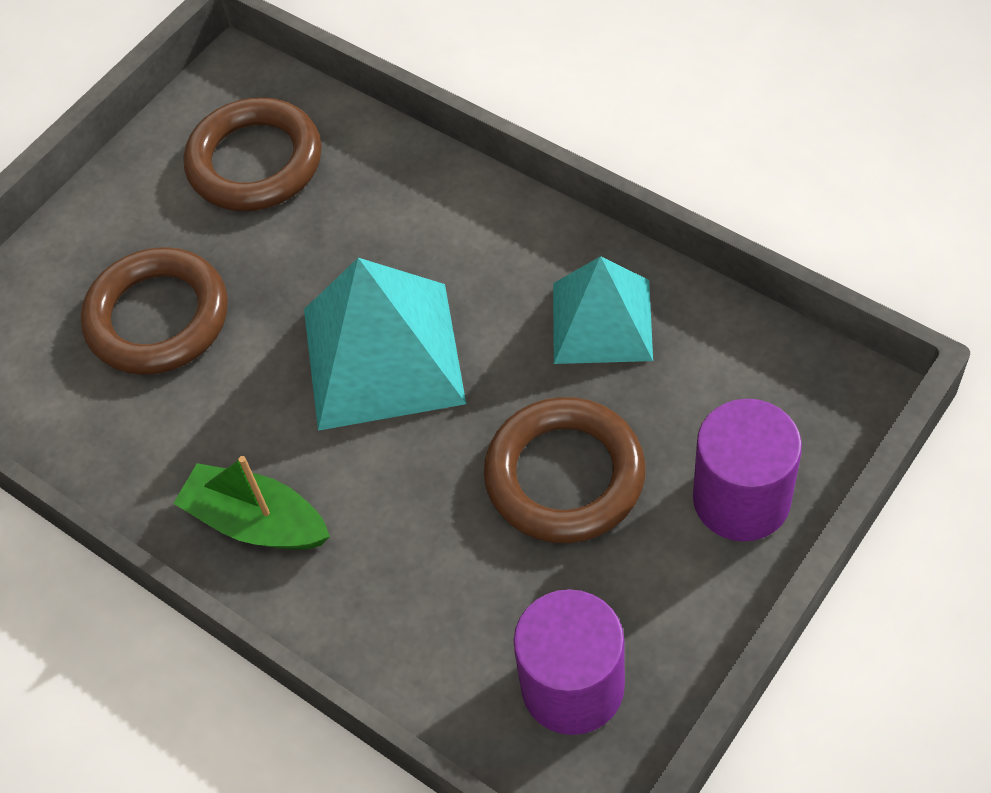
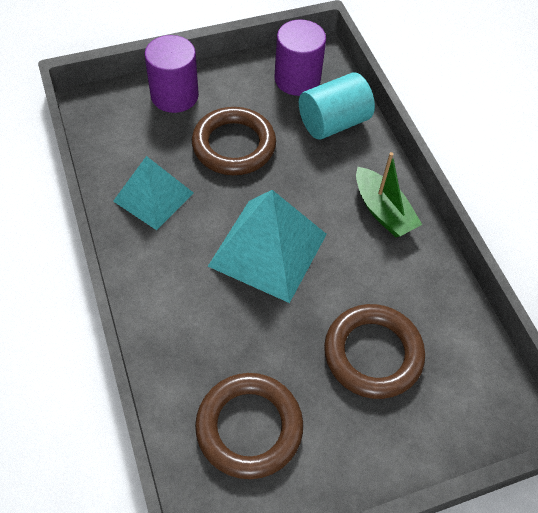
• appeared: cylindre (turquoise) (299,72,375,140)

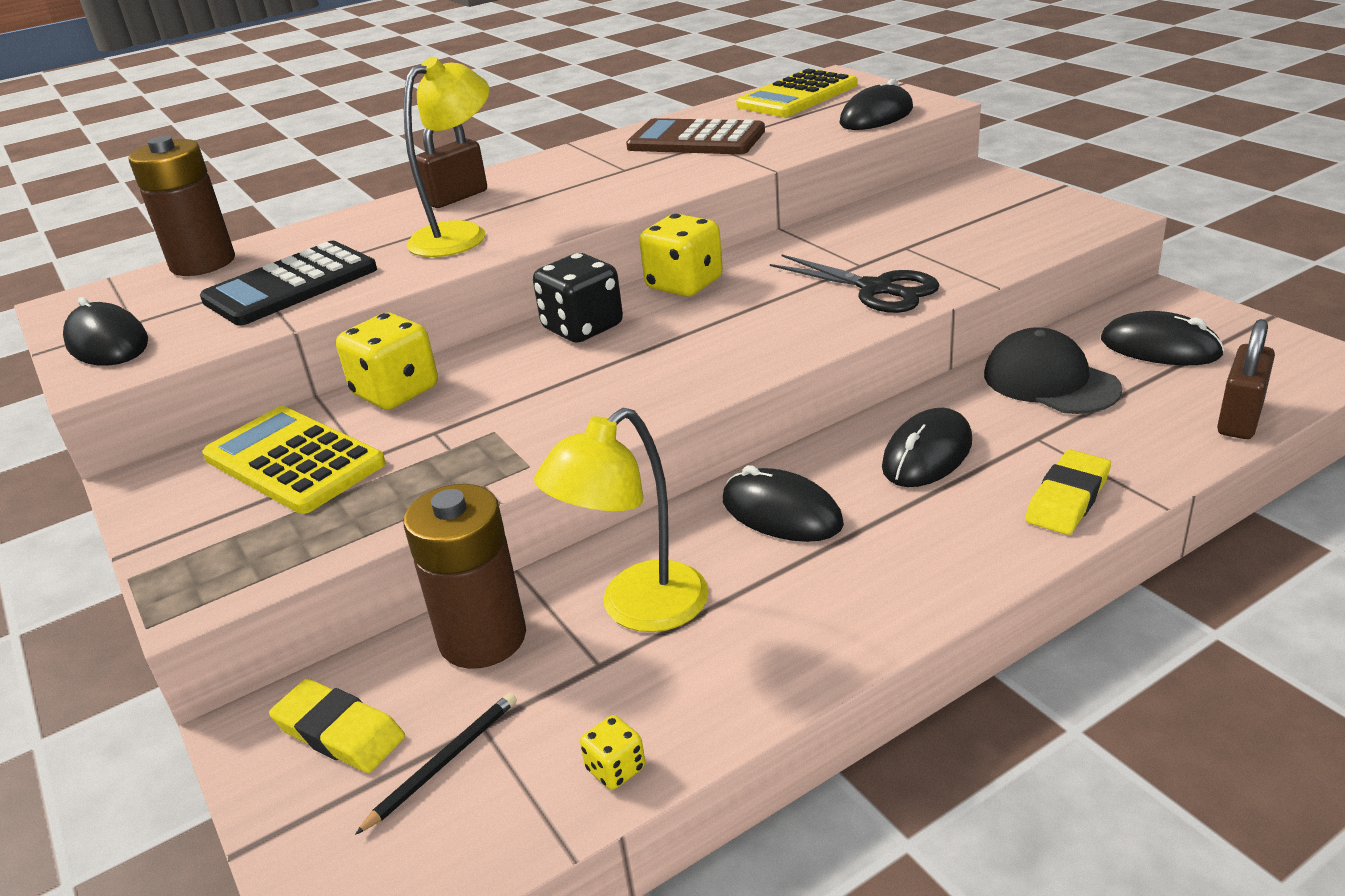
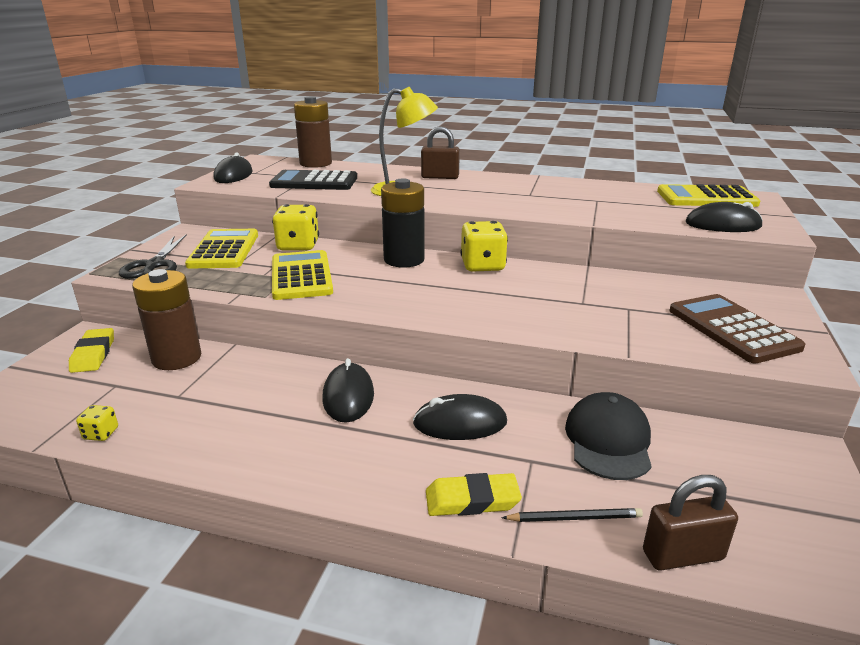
• relocated: crayon (noir) (355,693,517,835) to (502,508,643,522)
• exchanged: dé (noir) (533,253,623,342) to pile (noir) (381,178,425,268)
• missing: lampe (jaune) (534,408,709,632)
• relocated: calculatrice (marron) (626,118,765,154) to (669,294,805,364)
• relocated: ciseaux (noir) (770,255,939,313) to (119,234,187,279)
• missing: souris (noir) (1101,311,1225,365)
• appeared: calculatrice (jaune) (272,250,333,300)

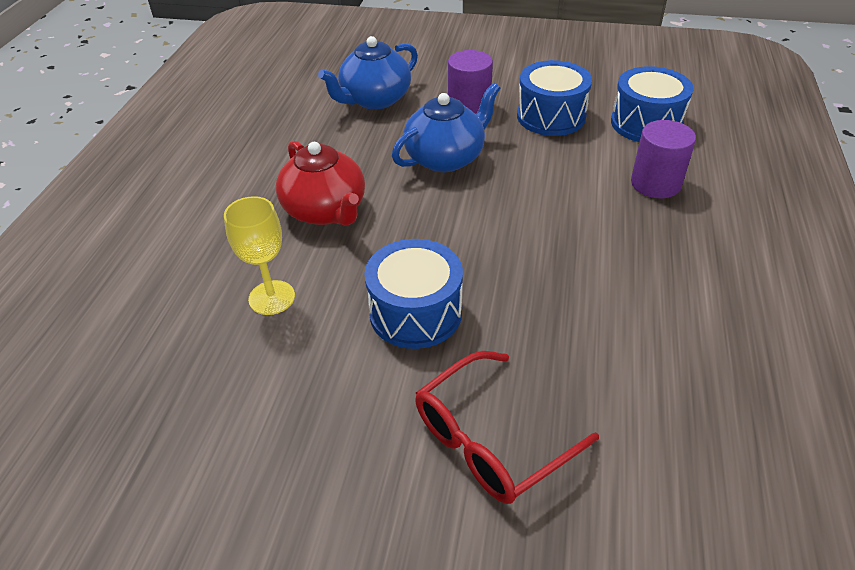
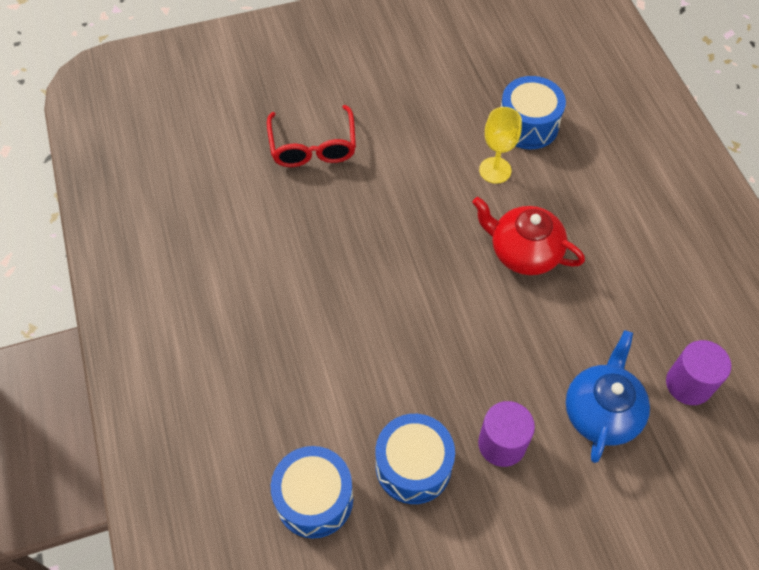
• relocated: tambour (bleu) (364,239,463,349) to (501,76,566,149)
• missing: théière (bleu) (392,83,501,172)
• spun: lunettes (rouge) (415,351,599,504) = (267,105,356,167) 150 degrees clockwise
• relocated: cylindre (violet) (631,120,696,198) to (666,340,731,405)

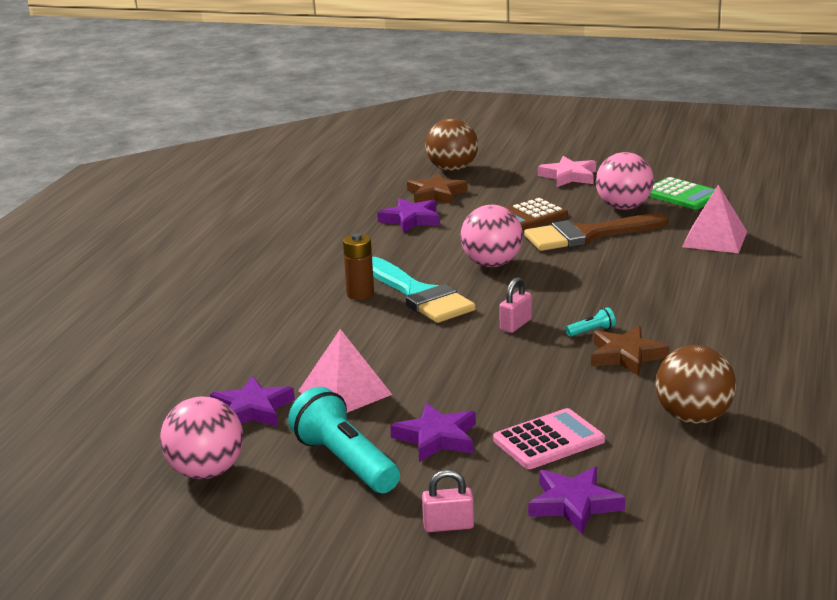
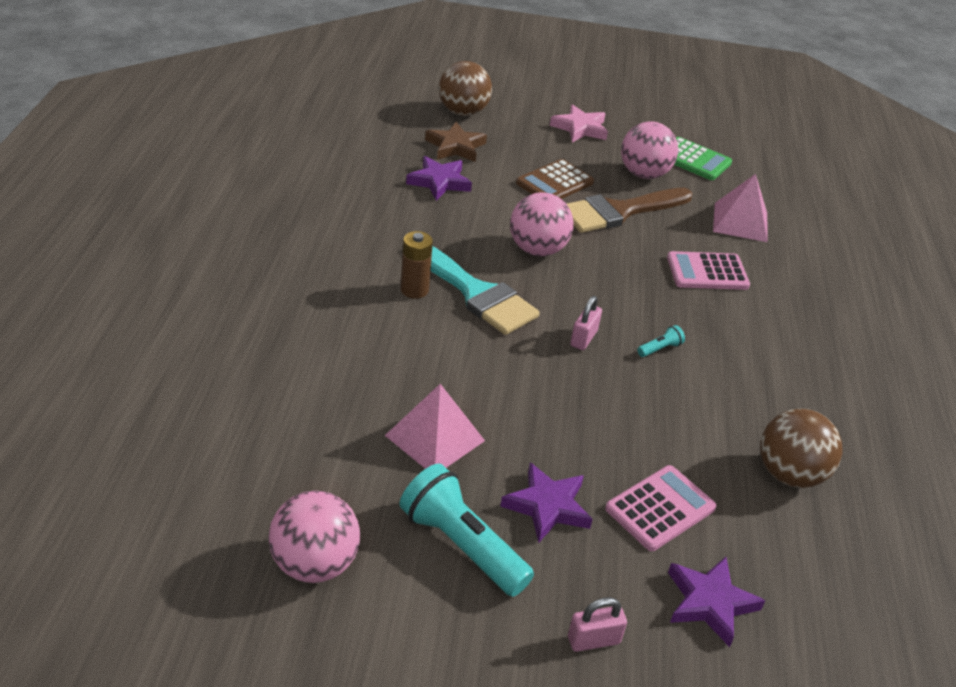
• missing: étoile (violet) (210,376,295,426)
• missing: étoile (marron) (591,326,670,376)
• appeared: calculatrice (rose) (667,251,750,290)

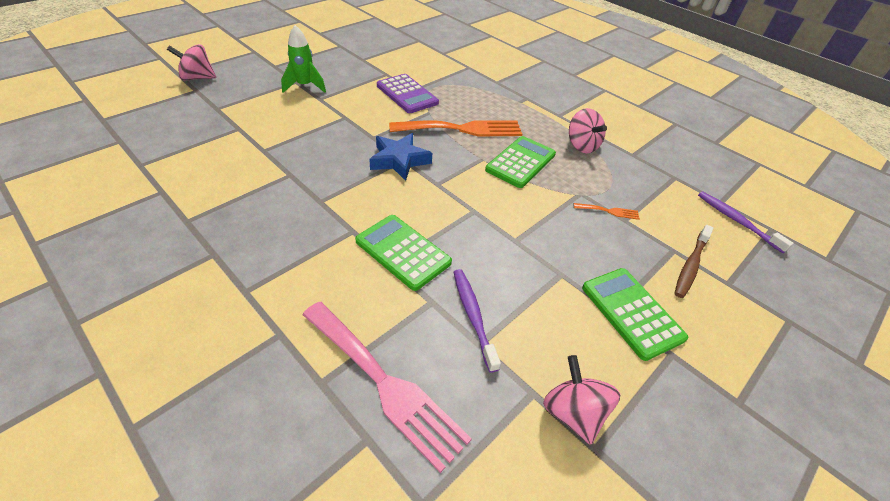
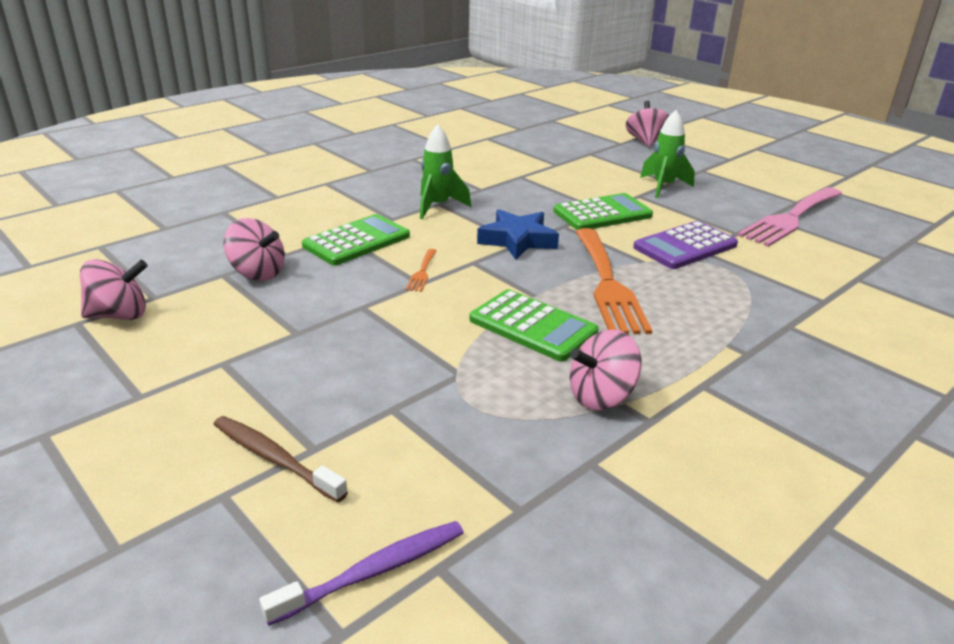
• relocated: fourchette (rose) (302,302,472,473) to (737,187,842,247)
• exchanged: brosse à dents (violet) (454,269,501,373) to toupie (rose) (223,218,285,281)
• relocated: fourchette (orange) (574,203,640,220) to (406,249,437,292)
• relocated: calculatrice (vert) (582,268,688,361) to (553,193,653,230)
• appeared: fusée (vert) (420,124,471,219)

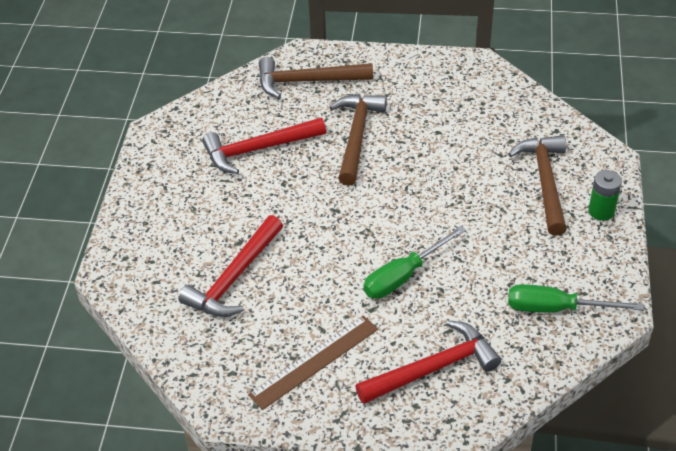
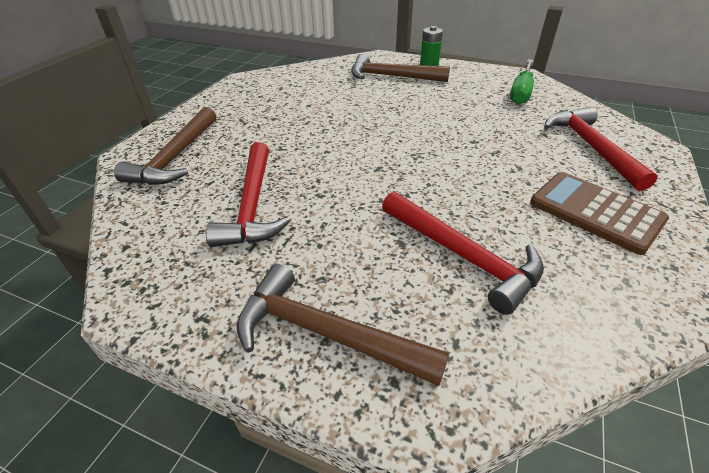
• exchanged: règle (marron) (248,315,378,410) to calculatrice (marron) (530,172,669,255)
• relocated: marteau (marron) (330,94,387,186) to (237,264,449,386)
• missing: tournevis (vert) (363,226,466,299)

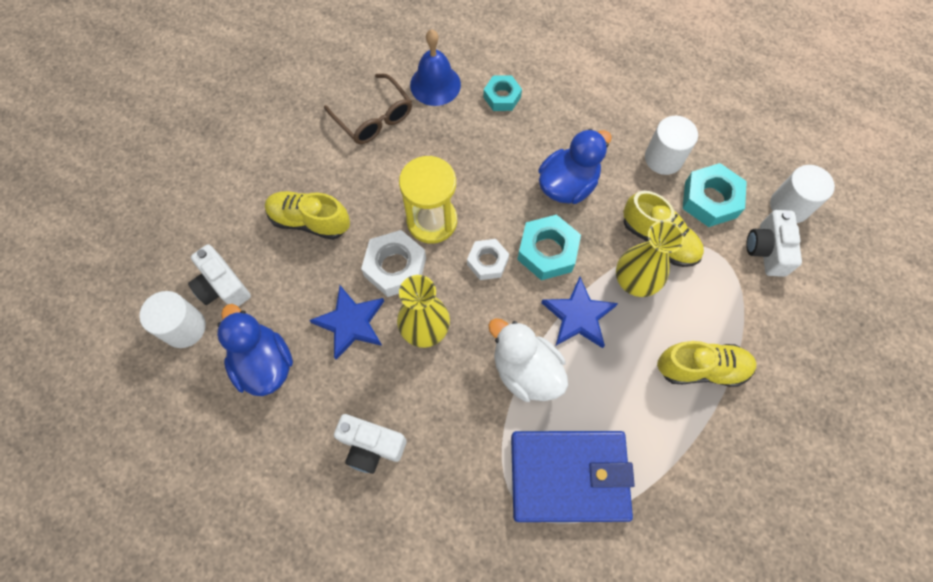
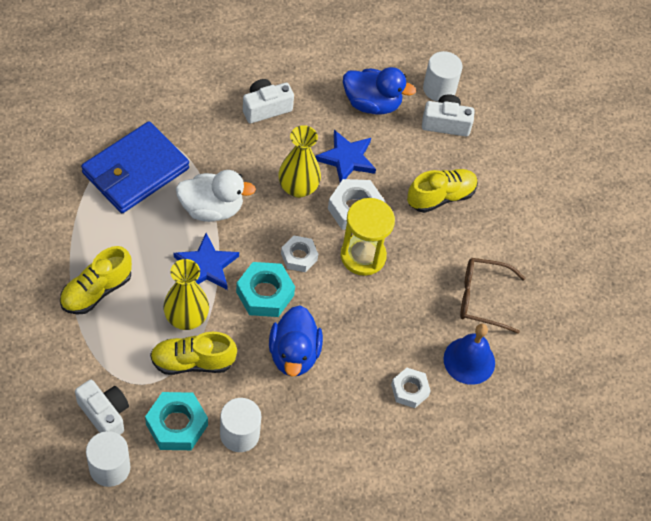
• colour: écrou (turquoise) (483,76,522,111) to écrou (blanc) (391,368,431,408)

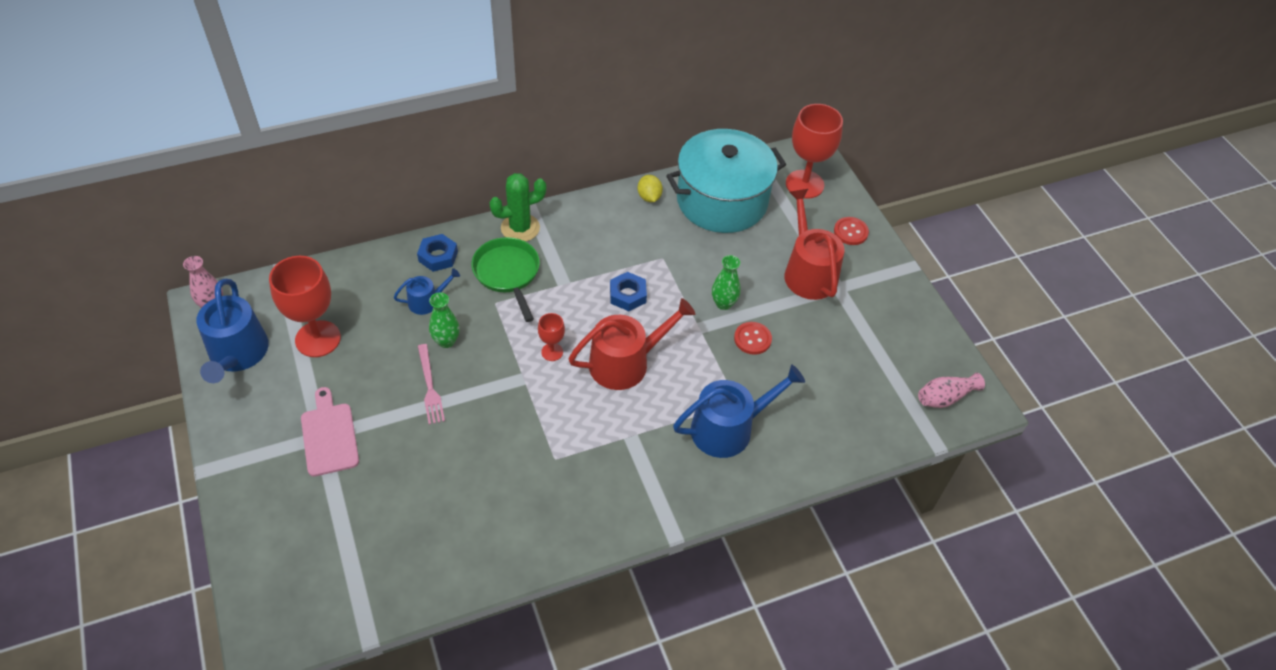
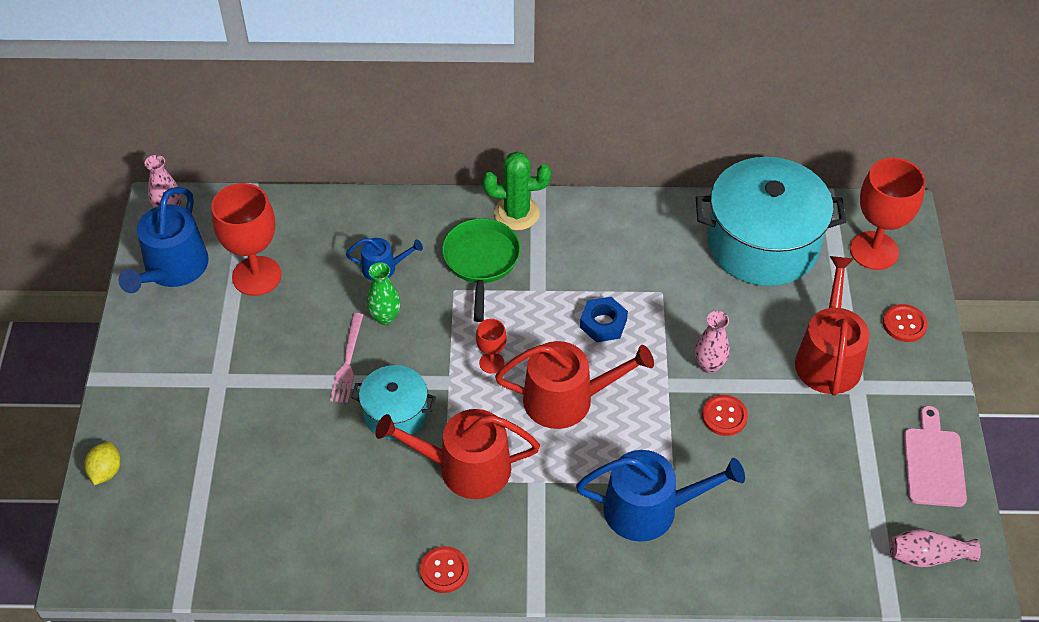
• relocated: planche à découper (rose) (301,387,359,477) to (904,406,967,507)
• missing: écrou (bleu) (417,234,458,272)
• relocated: citron (jaune) (638,175,663,202) to (84,442,121,485)
• colour: vase (vert) (712,255,741,310) to vase (rose) (695,311,730,373)
• appeared: marmite (turquoise) (351,365,436,440)
• appeared: arrosoir (rouge) (375,409,540,499)
• appeared: bouton (rouge) (420,546,469,593)

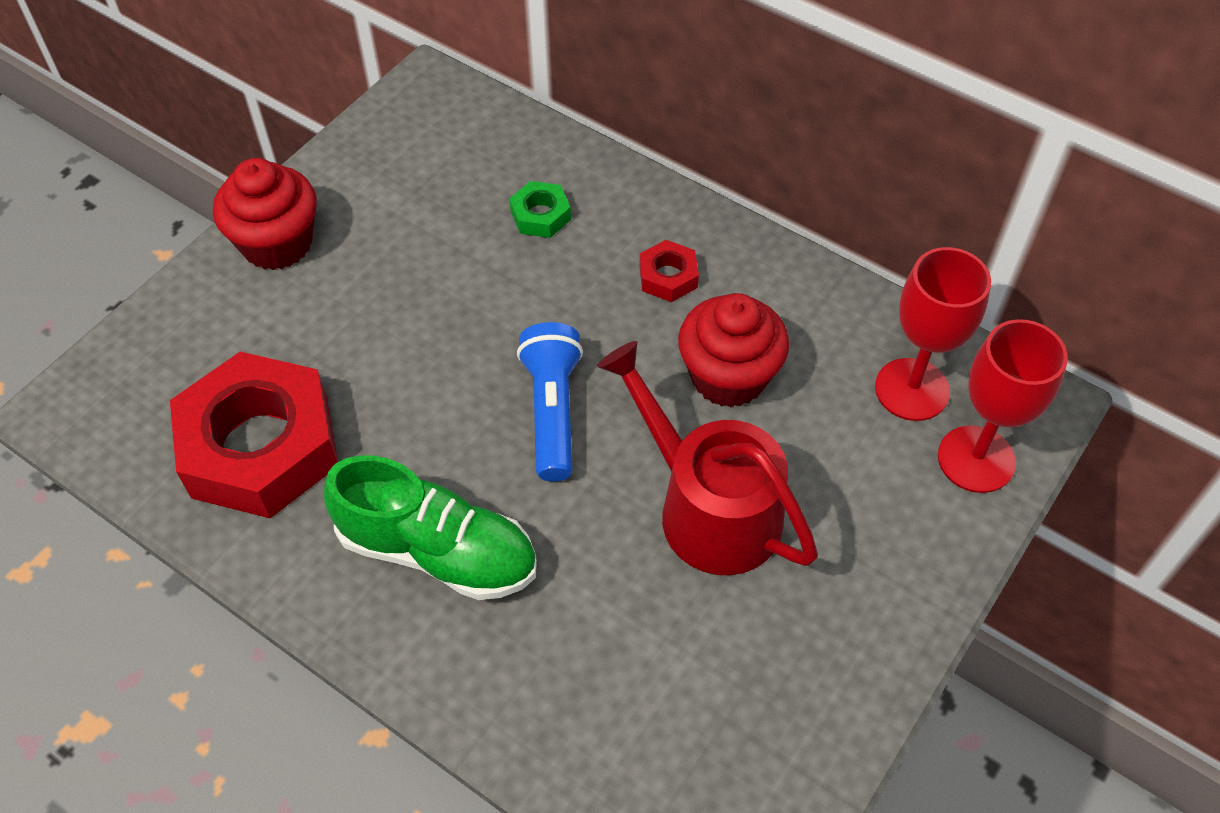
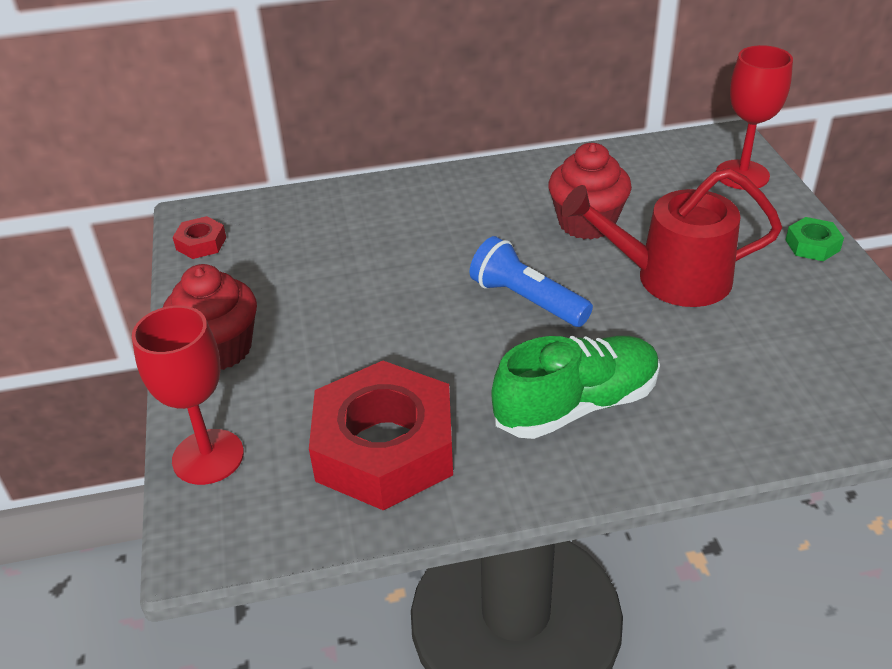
• relocated: écrou (vert) (509,181,571,238) to (786,217,844,261)
• relocated: écrou (rouge) (639,240,699,302) to (173,216,226,259)
• relocated: verre à pied (rouge) (875,247,991,421) to (132,305,244,485)

